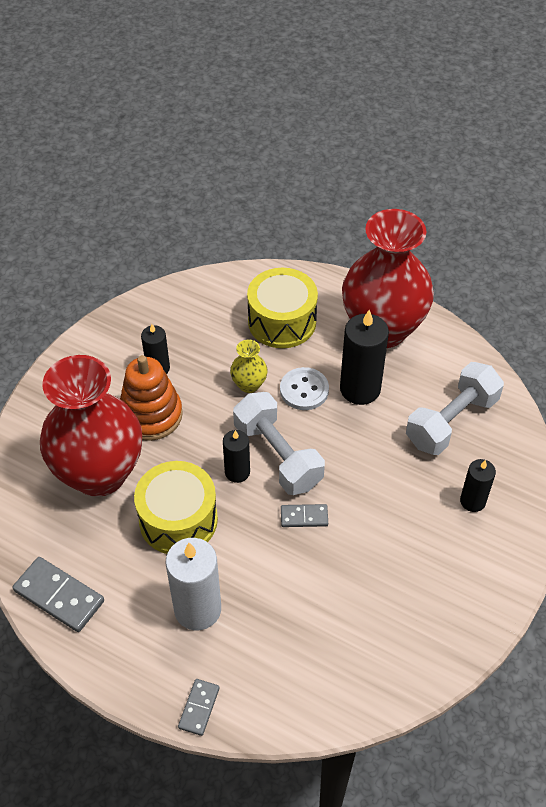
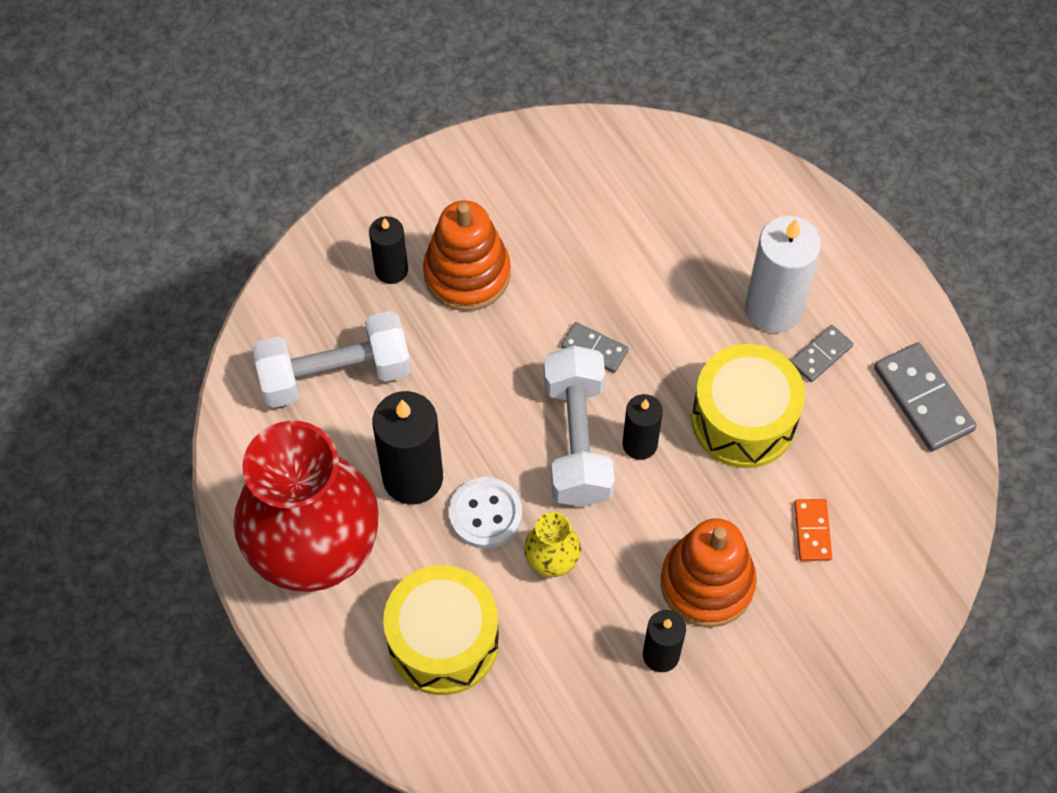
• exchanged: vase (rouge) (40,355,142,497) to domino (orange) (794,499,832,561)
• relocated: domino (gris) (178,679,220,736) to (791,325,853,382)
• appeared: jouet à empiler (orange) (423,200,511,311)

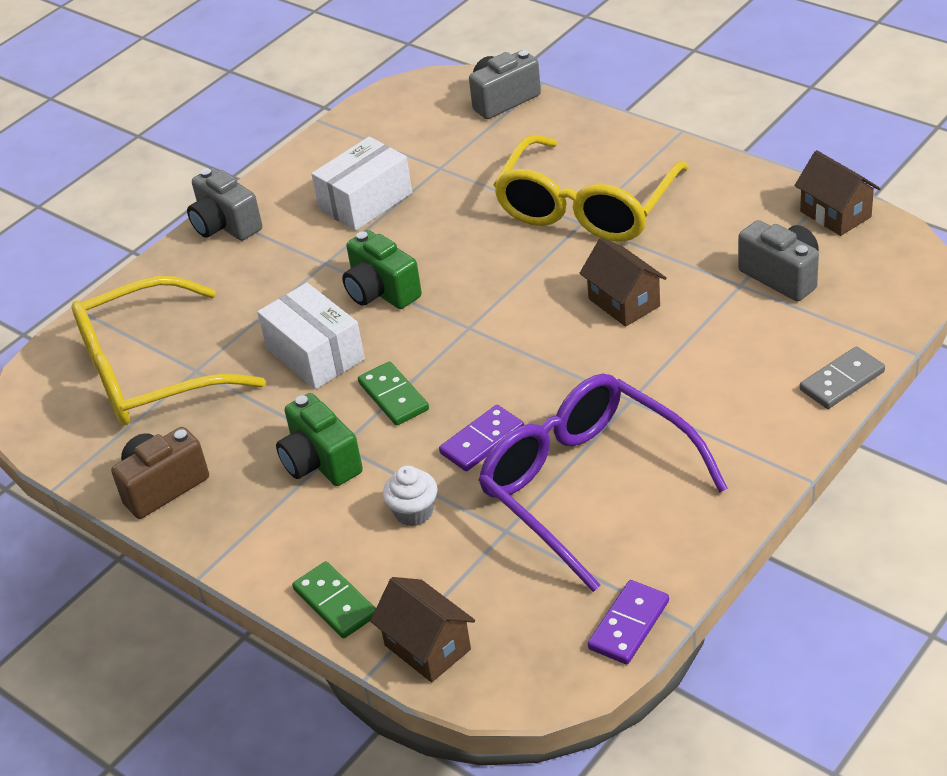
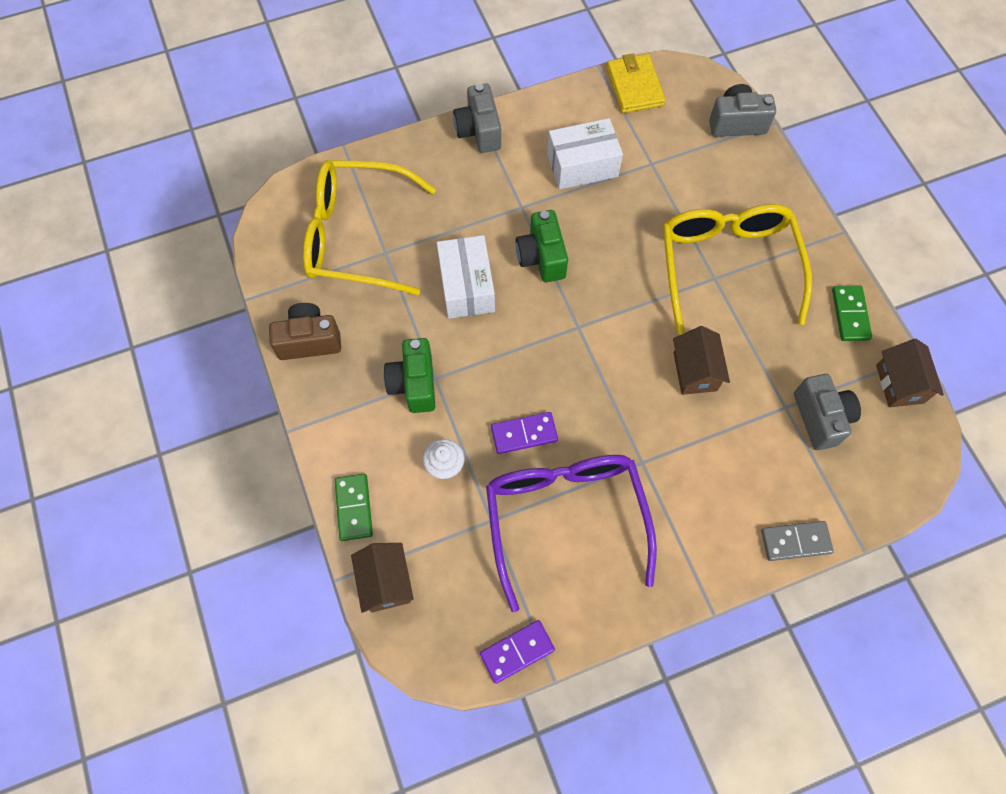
• relocated: domino (vert) (358,362,429,425) to (832,286,872,341)
• spun: lunettes (jaune) (493,135,689,242) = (663,204,812,335) 120 degrees clockwise
• appeared: portefeuille (jaune) (607,53,665,113)

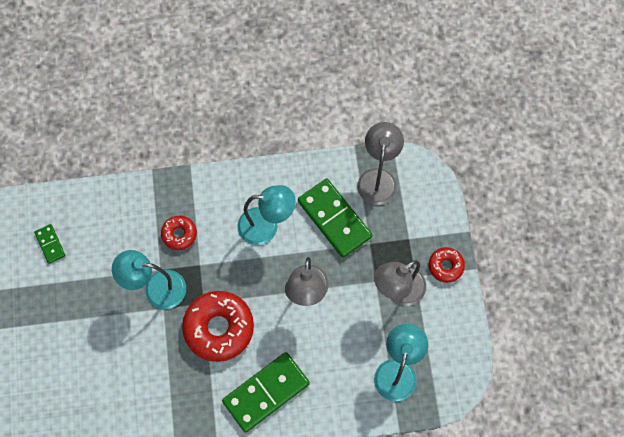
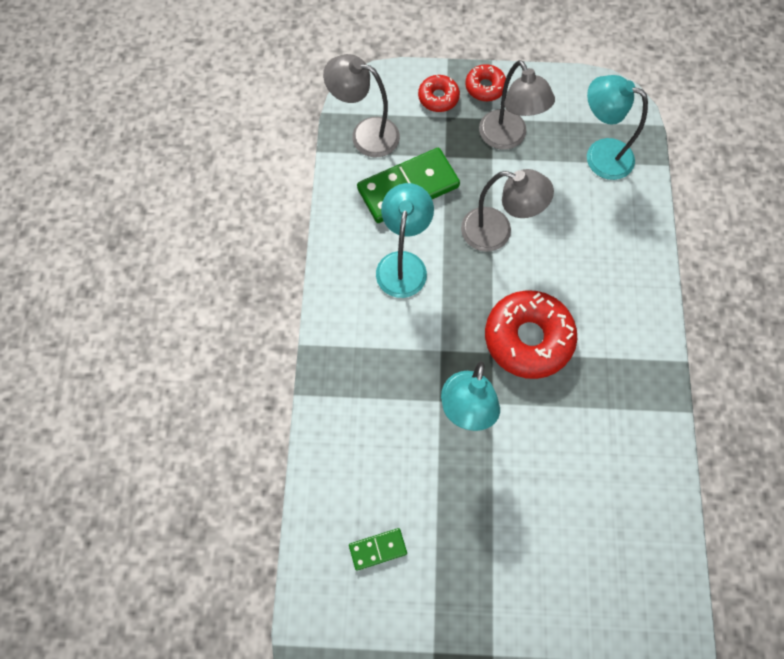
• relocated: beignet (rouge) (161,216,197,250) to (418,75,460,112)
• missing: domino (vert) (222,352,310,433)

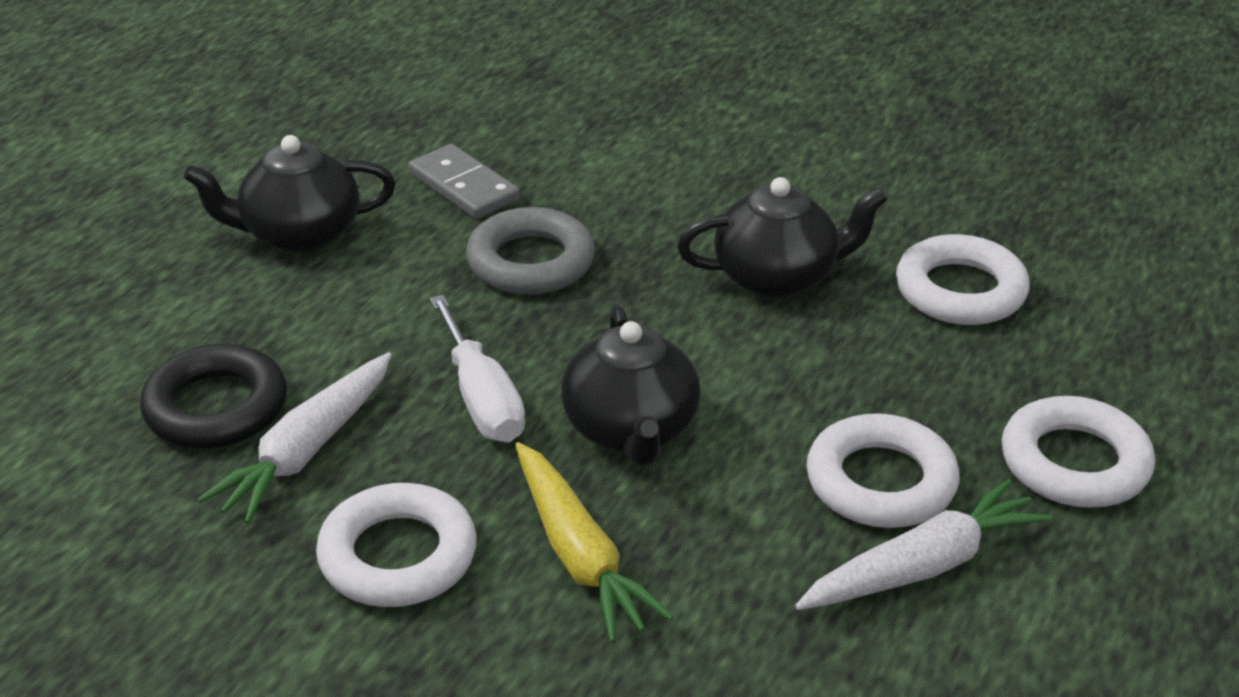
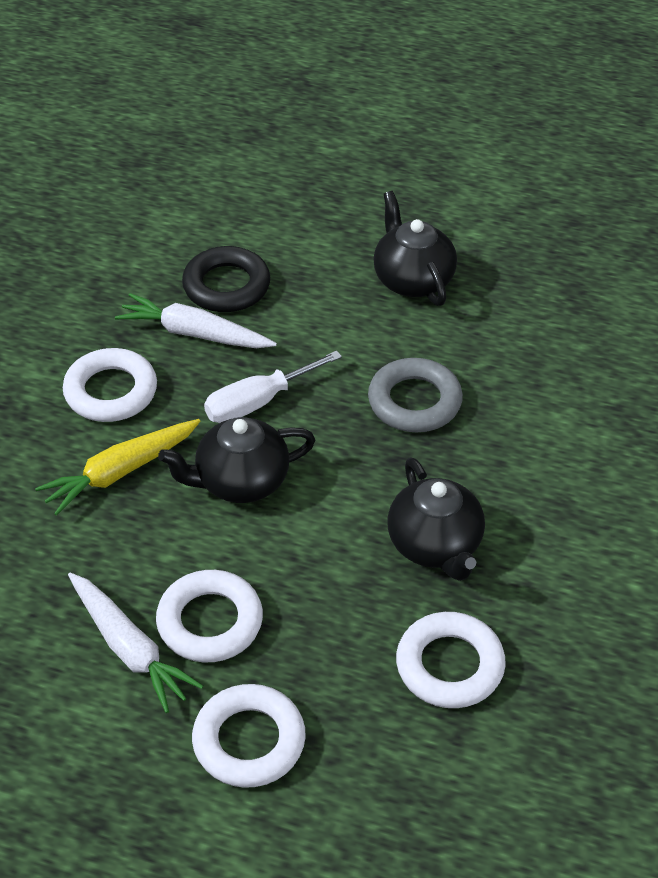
• missing: domino (gris) (408,144,520,219)

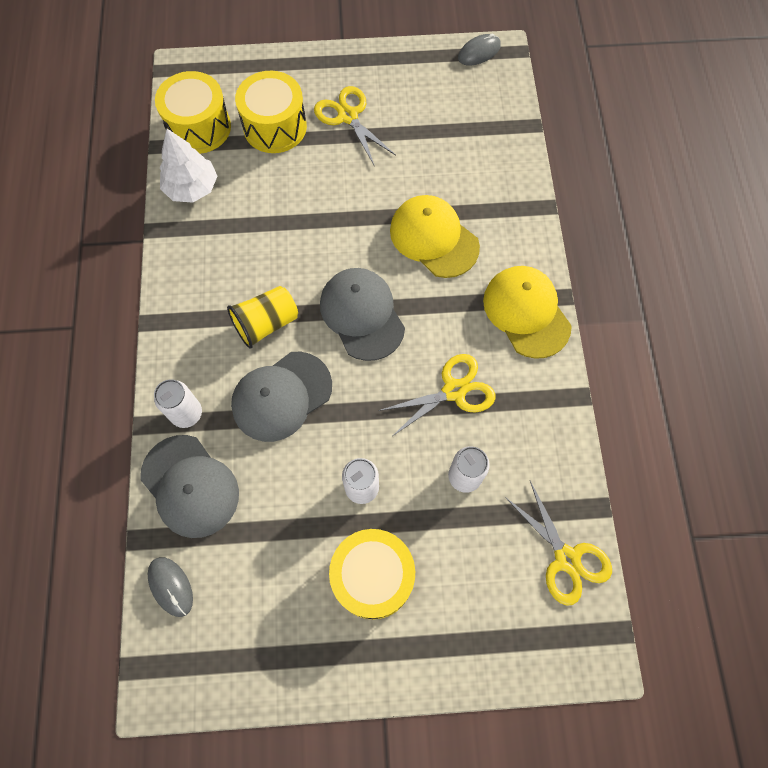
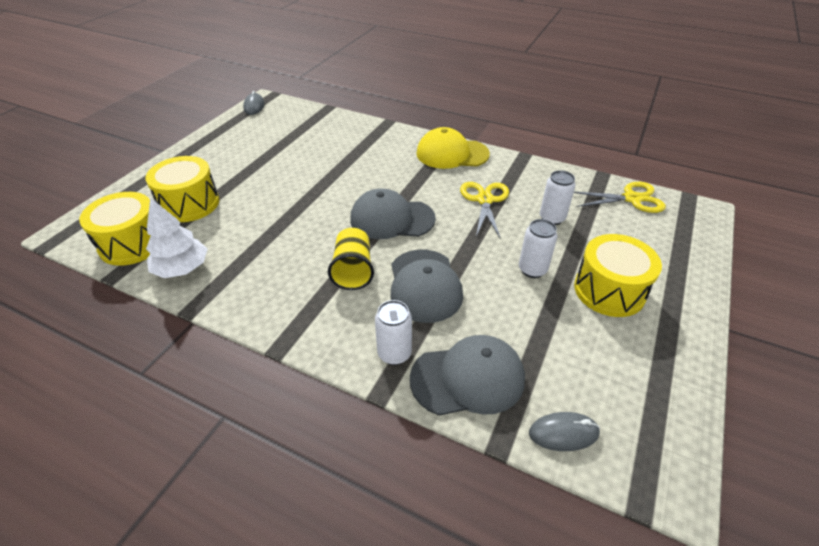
• missing: ciseaux (jaune) (314,86,396,167)
• missing: casquette (jaune) (390,195,480,278)

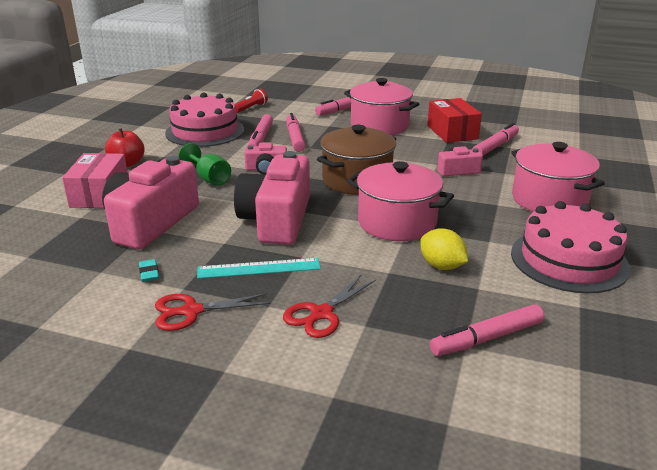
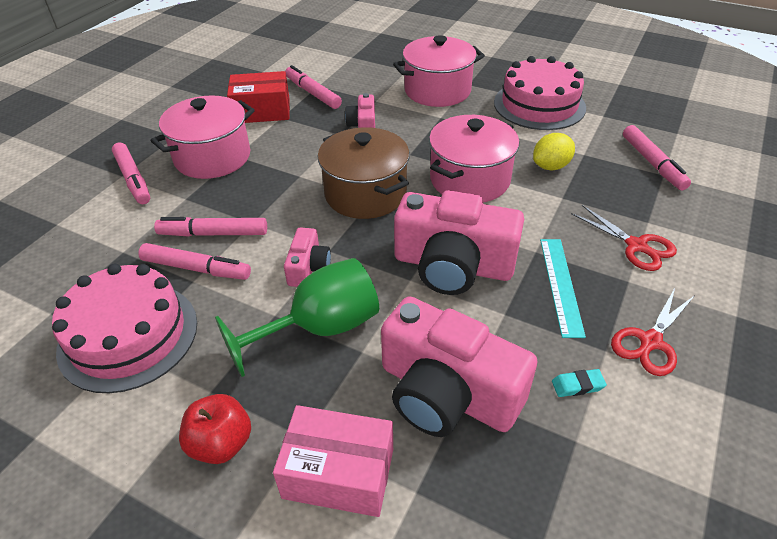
• spun: ciseaux (rouge) (155,293,271,331) = (611,288,695,376) 45 degrees clockwise
• size: verre à pied (vert) (178,143,231,186) = (215,258,379,377) x1.59
• missing: lampe de poche (rouge) (235,89,268,113)

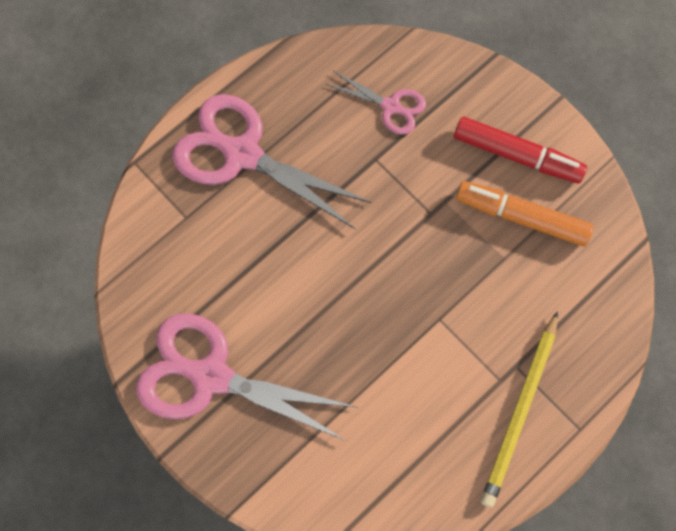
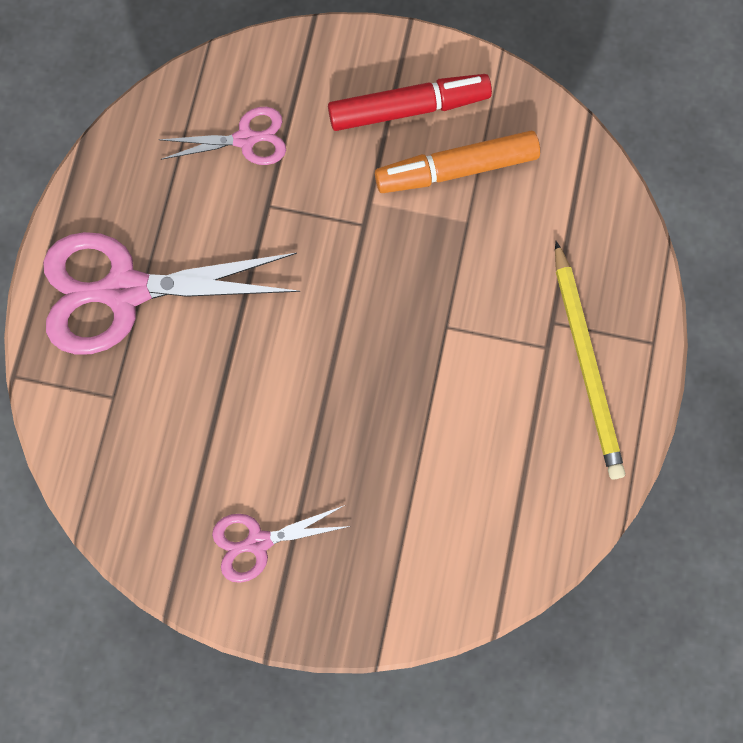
• size: ciseaux (rose) (136,313,356,441) = (212,505,351,583) x0.51

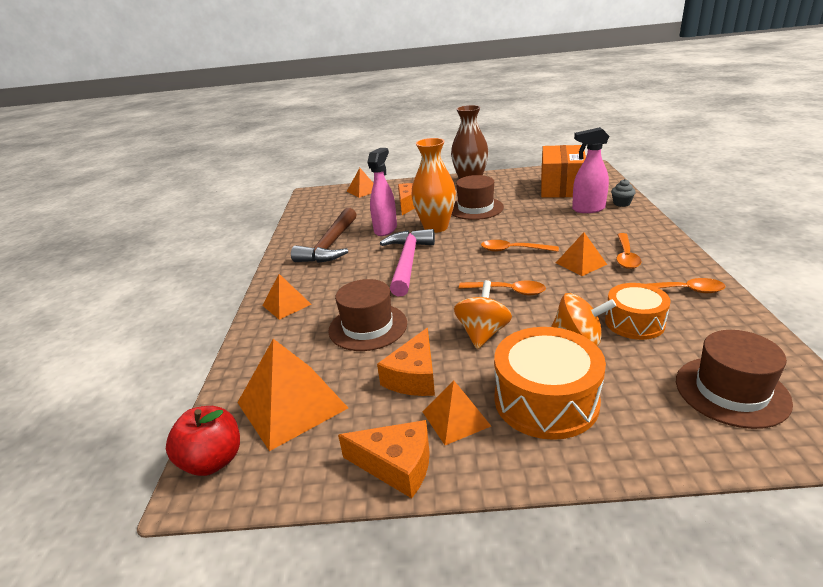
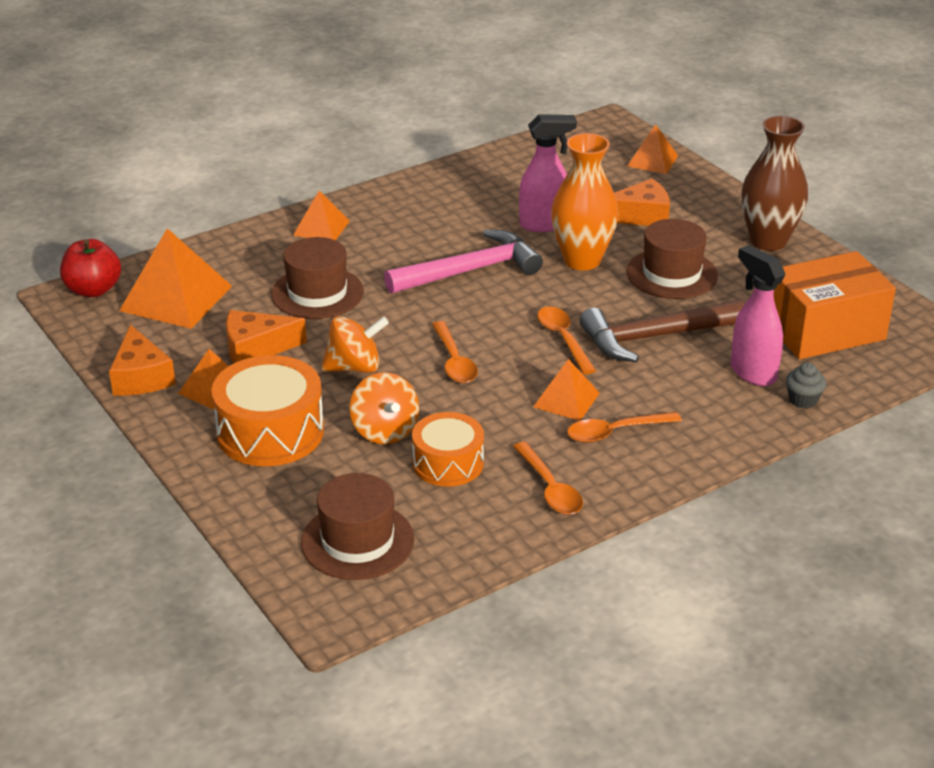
• relocated: marteau (marron) (291,208,357,263) to (579,299,745,362)

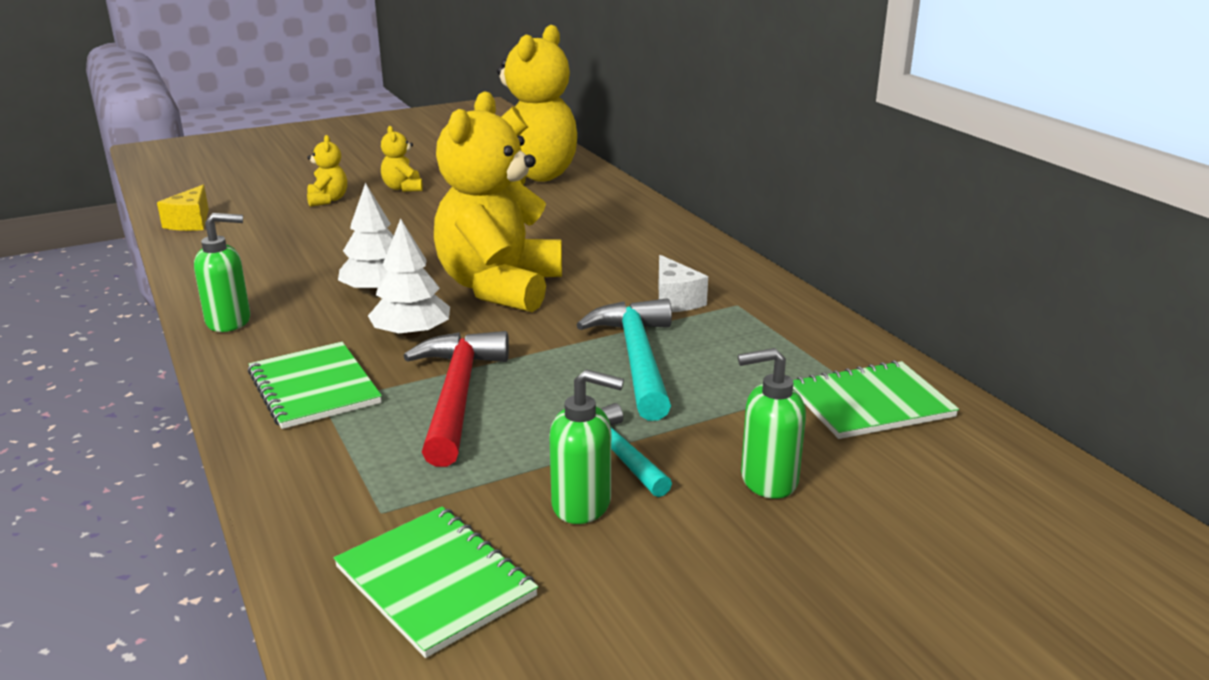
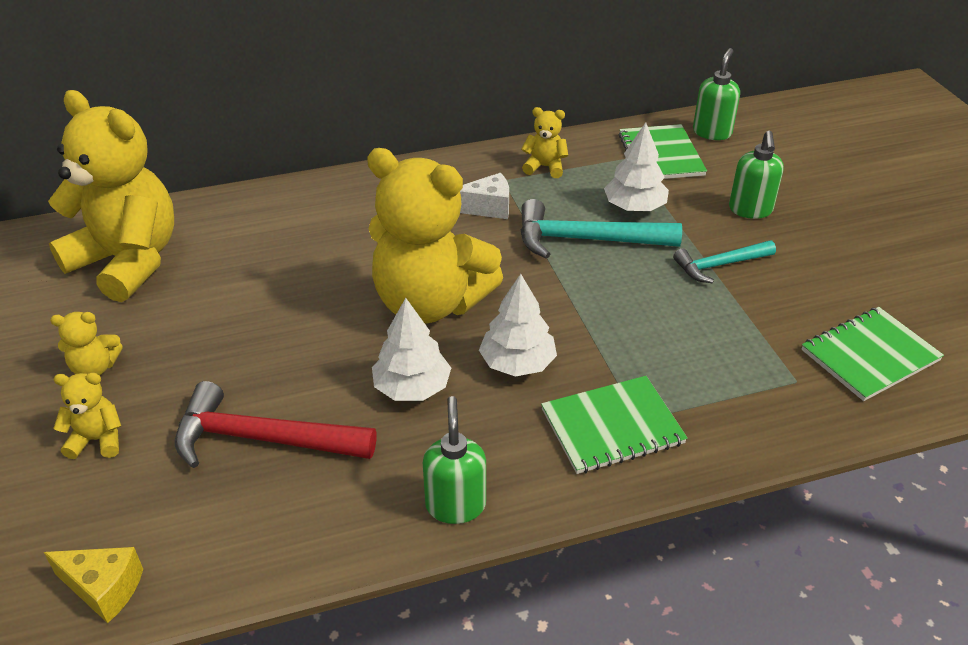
• relocated: marteau (rouge) (404,331,509,467) to (175,381,376,468)
• relocated: distributeur de savon (vert) (550,369,624,524) to (693,48,740,140)
• appeared: ours en peluche (jaune) (521,107,568,178)
• appeared: arbre (blanc) (604,122,669,211)

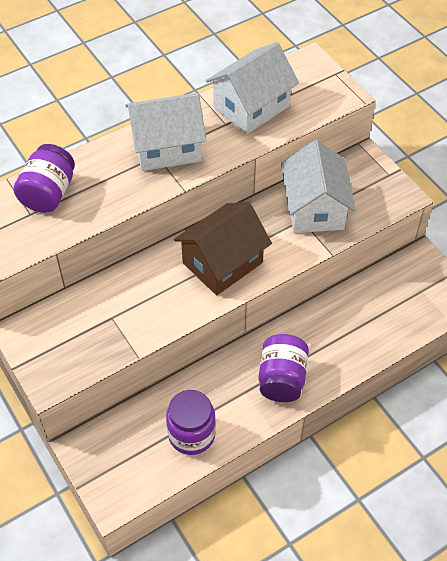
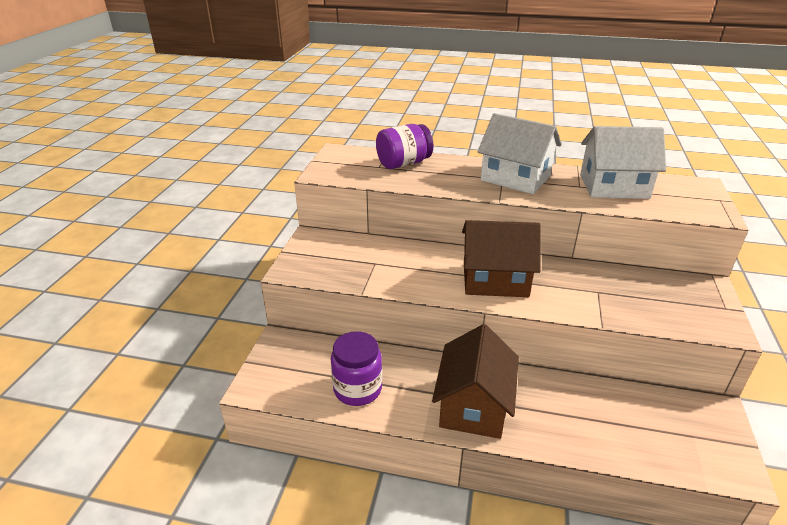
• exchanged: bocal (violet) (259,334,309,402) to maison (marron) (432,324,519,439)
• missing: maison (blanc) (281,140,356,233)

